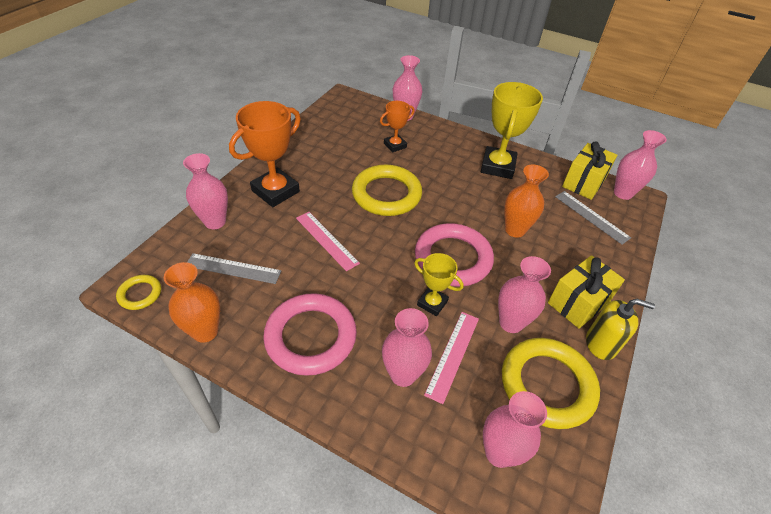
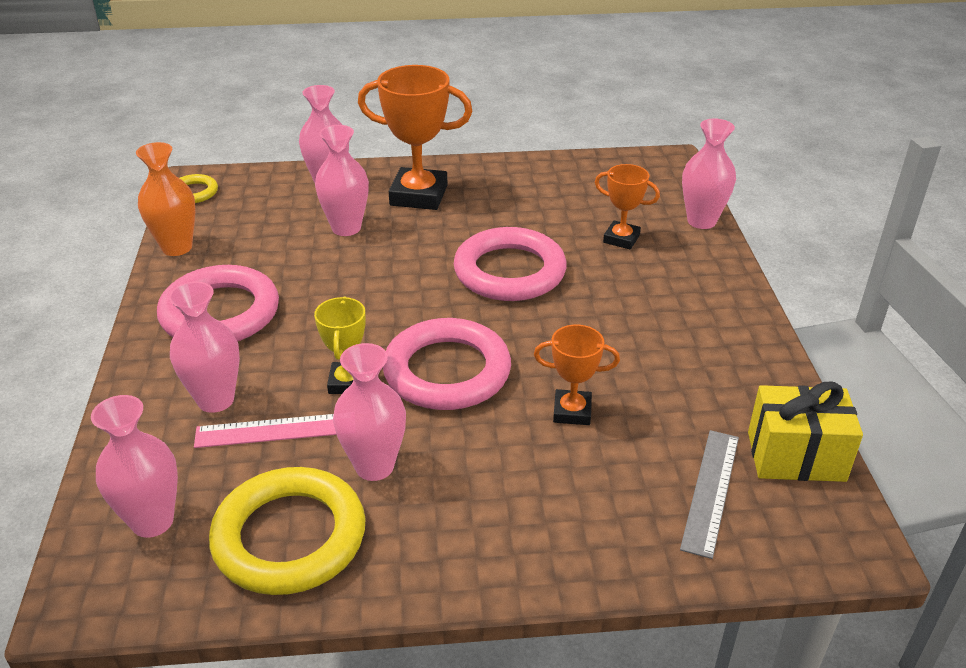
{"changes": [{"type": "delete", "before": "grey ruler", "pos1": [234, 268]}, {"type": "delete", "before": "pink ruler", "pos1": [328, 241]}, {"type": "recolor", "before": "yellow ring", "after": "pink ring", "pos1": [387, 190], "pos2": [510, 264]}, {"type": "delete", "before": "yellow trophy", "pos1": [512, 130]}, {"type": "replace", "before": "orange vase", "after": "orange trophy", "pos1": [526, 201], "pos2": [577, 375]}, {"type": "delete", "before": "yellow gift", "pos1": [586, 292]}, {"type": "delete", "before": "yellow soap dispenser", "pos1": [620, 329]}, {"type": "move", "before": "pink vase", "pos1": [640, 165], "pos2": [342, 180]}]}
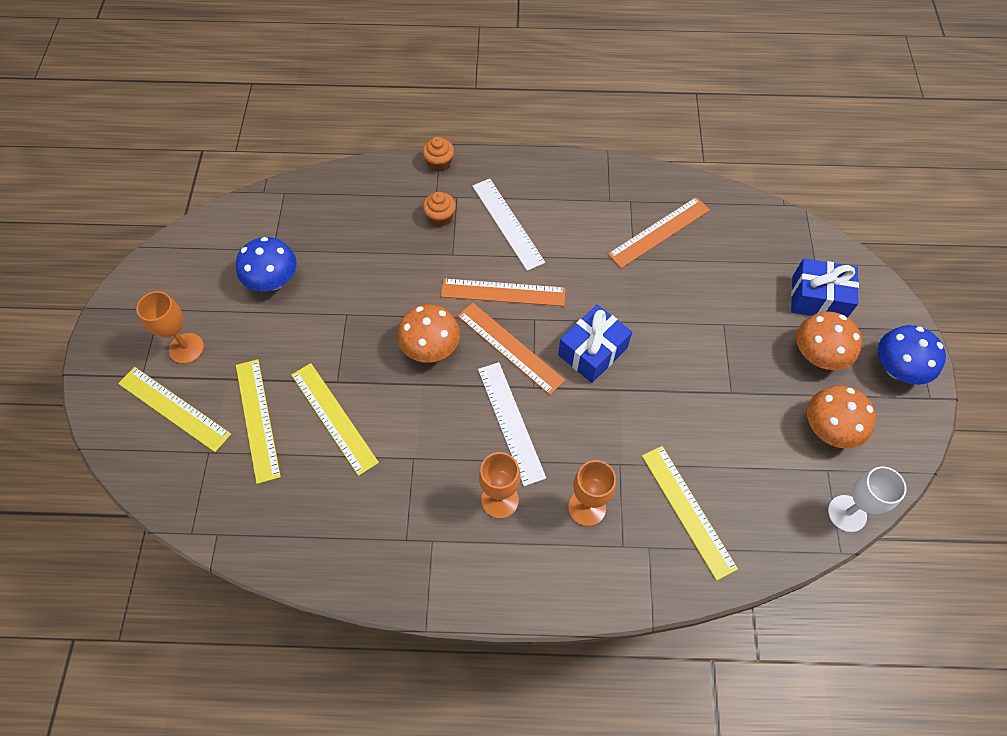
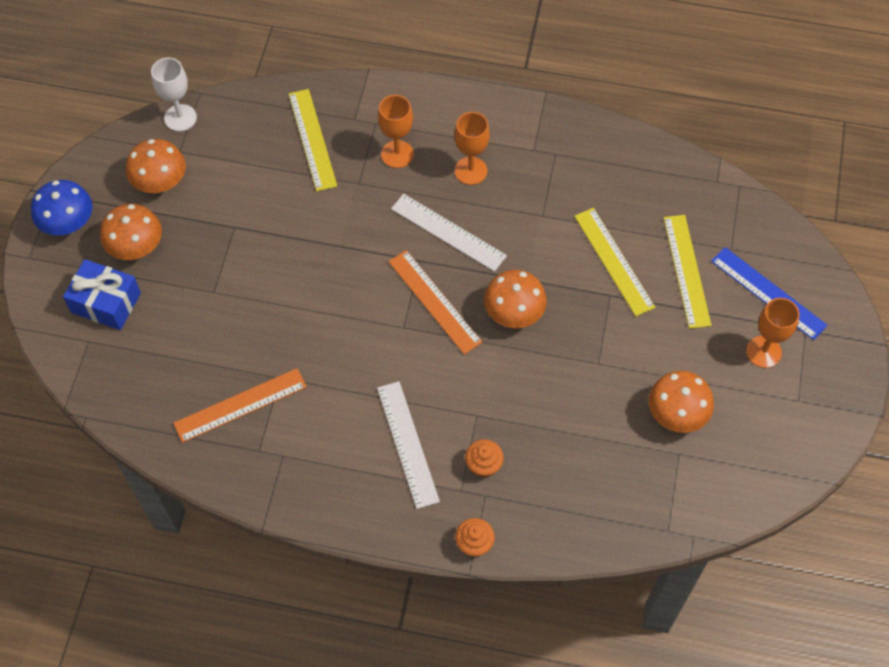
{"changes": [{"type": "recolor", "before": "yellow ruler", "after": "blue ruler", "pos1": [174, 409], "pos2": [769, 293]}, {"type": "recolor", "before": "blue mushroom", "after": "orange mushroom", "pos1": [266, 264], "pos2": [681, 402]}, {"type": "delete", "before": "orange ruler", "pos1": [503, 292]}, {"type": "rotate", "before": "white ruler", "pos1": [512, 424], "pos2": [449, 233], "turn": -45}, {"type": "delete", "before": "blue gift", "pos1": [595, 343]}]}
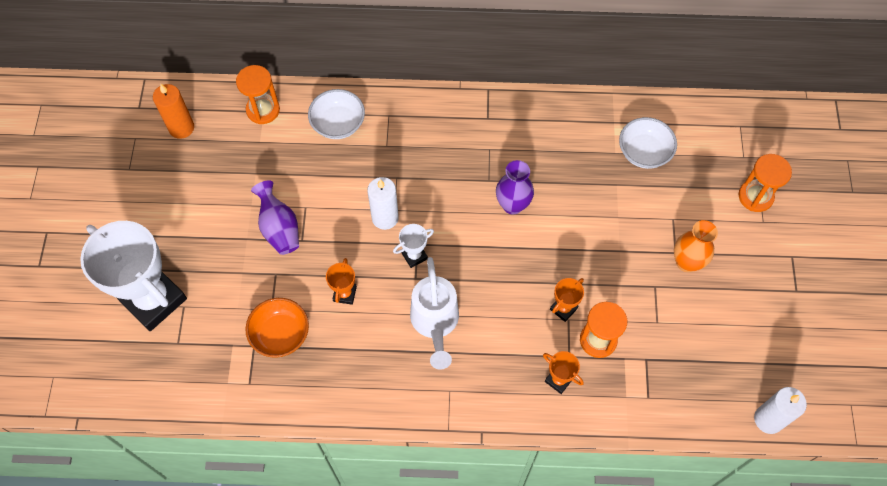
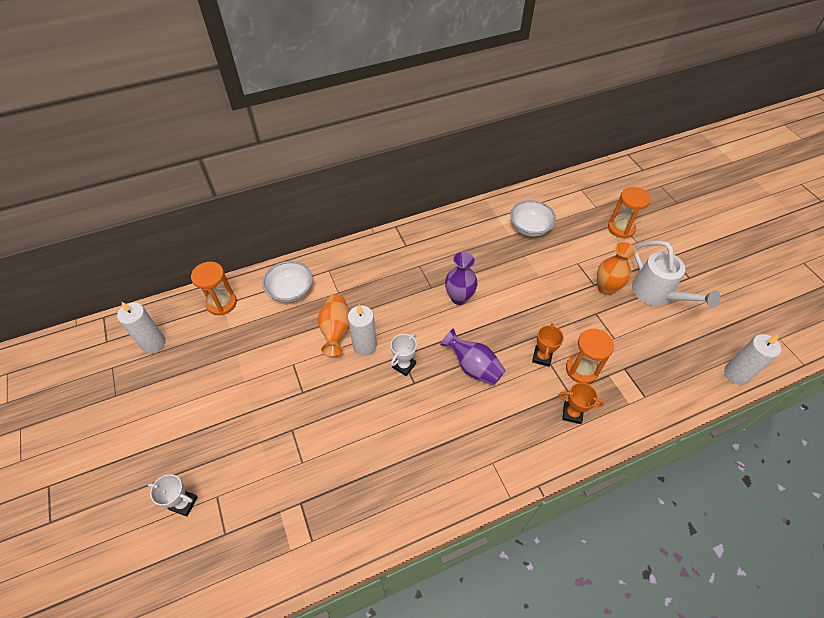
{"changes": [{"type": "resize", "before": "white trophy", "pos1": [133, 276], "pos2": [173, 495], "scale": 0.42}, {"type": "recolor", "before": "orange candle", "after": "white candle", "pos1": [173, 111], "pos2": [141, 327]}, {"type": "delete", "before": "orange bowl", "pos1": [277, 328]}, {"type": "move", "before": "purple vase", "pos1": [275, 218], "pos2": [473, 357]}, {"type": "delete", "before": "orange trophy", "pos1": [341, 281]}, {"type": "move", "before": "white watering can", "pos1": [434, 313], "pos2": [676, 274]}, {"type": "insert", "after": "orange vase", "pos2": [333, 326]}]}
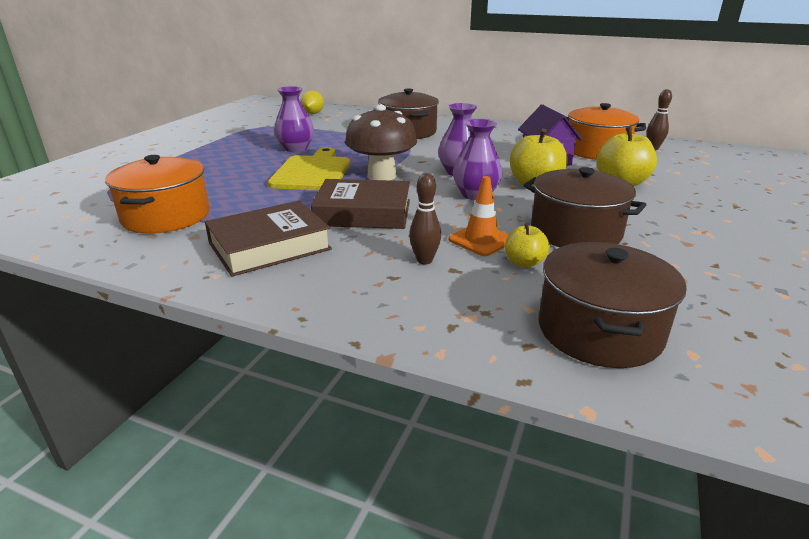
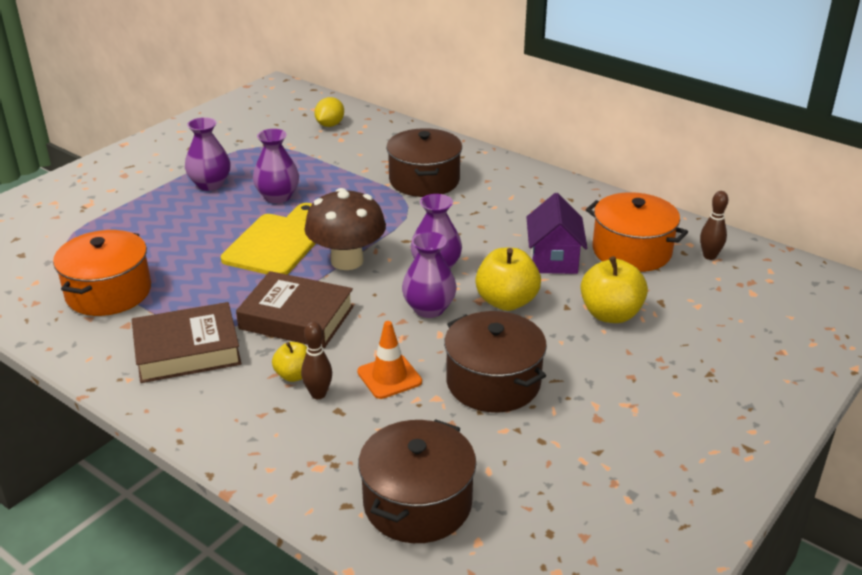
{"changes": [{"type": "move", "before": "yellow apple", "pos1": [527, 245], "pos2": [289, 362]}, {"type": "insert", "after": "purple vase", "pos2": [208, 154]}]}
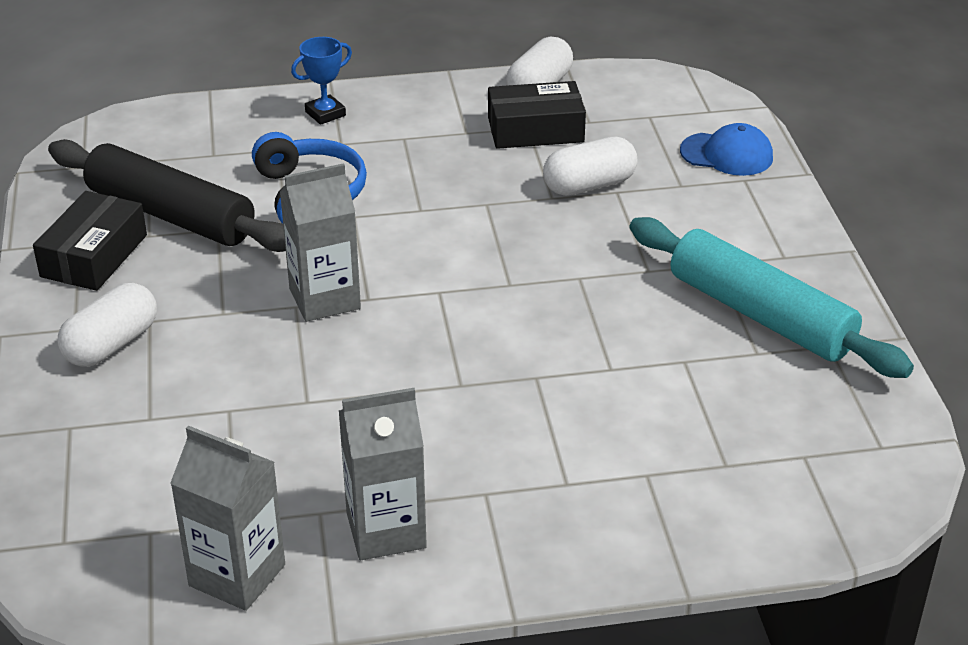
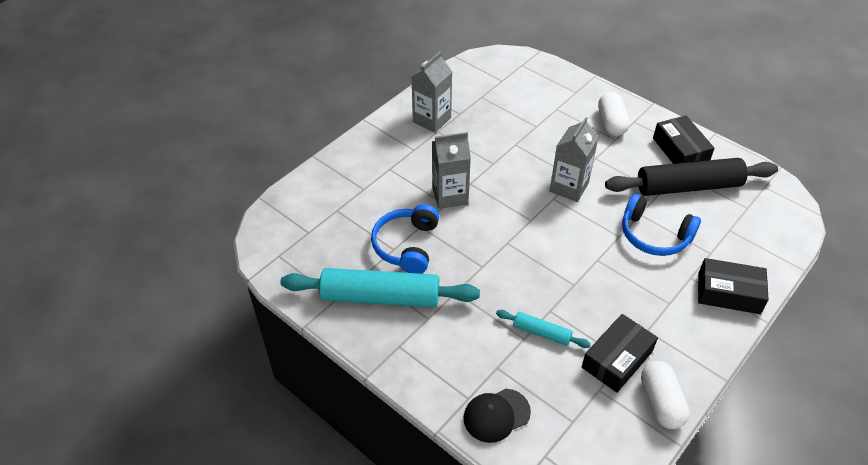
{"changes": [{"type": "move", "before": "grey carton", "pos1": [227, 518], "pos2": [451, 170]}, {"type": "replace", "before": "blue trophy", "after": "black box", "pos1": [321, 81], "pos2": [733, 286]}, {"type": "replace", "before": "white capsule", "after": "turquoise rolling pin", "pos1": [590, 166], "pos2": [543, 329]}, {"type": "recolor", "before": "blue cap", "after": "black cap", "pos1": [726, 149], "pos2": [497, 416]}, {"type": "insert", "after": "blue headphones", "pos2": [405, 239]}]}
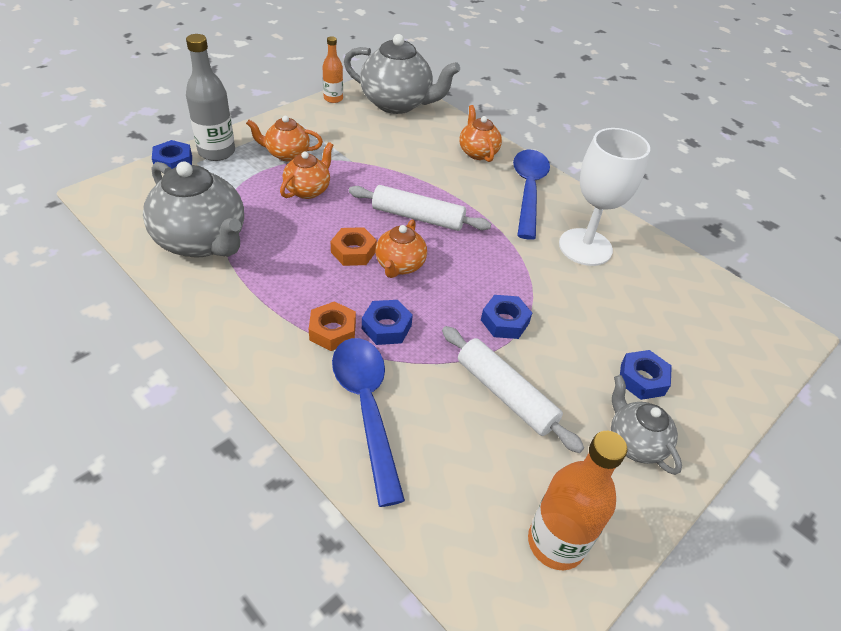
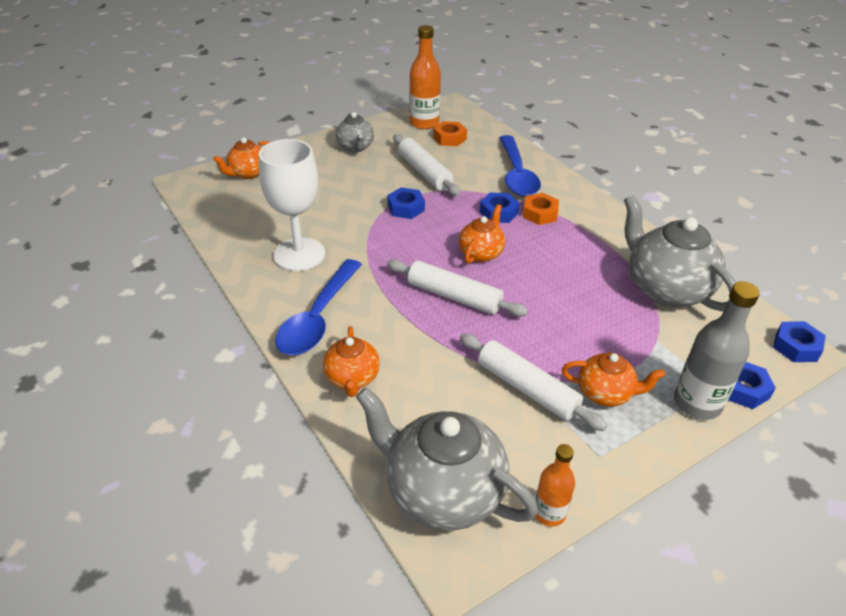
{"changes": [{"type": "move", "before": "orange teapot", "pos1": [306, 170], "pos2": [241, 158]}, {"type": "move", "before": "orange nut", "pos1": [354, 246], "pos2": [450, 133]}, {"type": "move", "before": "blue nut", "pos1": [646, 375], "pos2": [799, 341]}, {"type": "insert", "after": "white rolling pin", "pos2": [533, 382]}]}
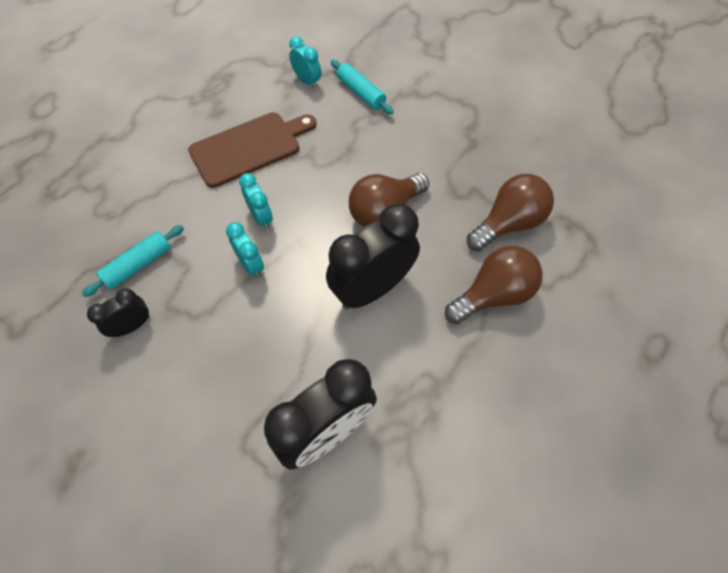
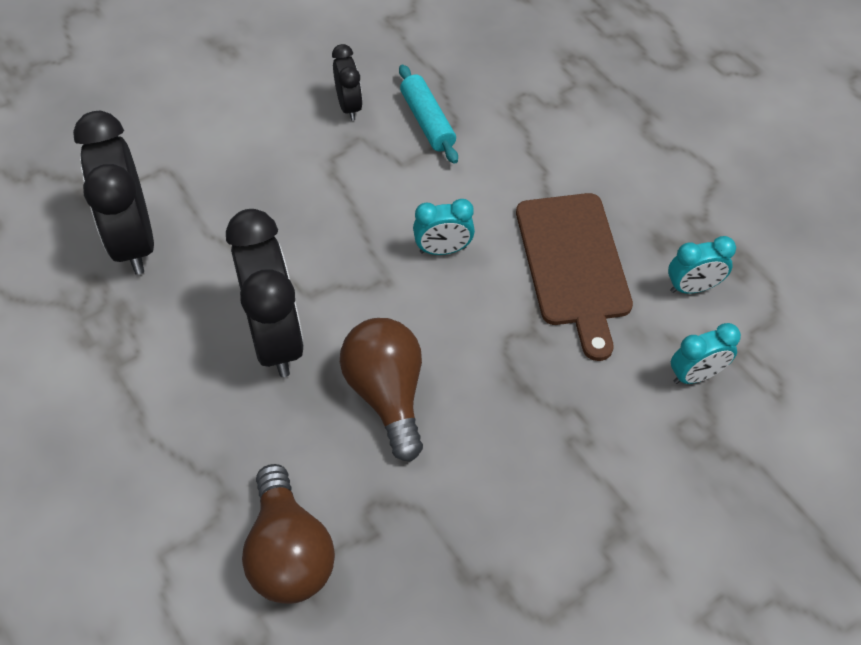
{"changes": [{"type": "move", "before": "turquoise clock", "pos1": [245, 250], "pos2": [702, 265]}, {"type": "delete", "before": "turquoise rolling pin", "pos1": [362, 87]}, {"type": "delete", "before": "brown light bulb", "pos1": [494, 285]}]}
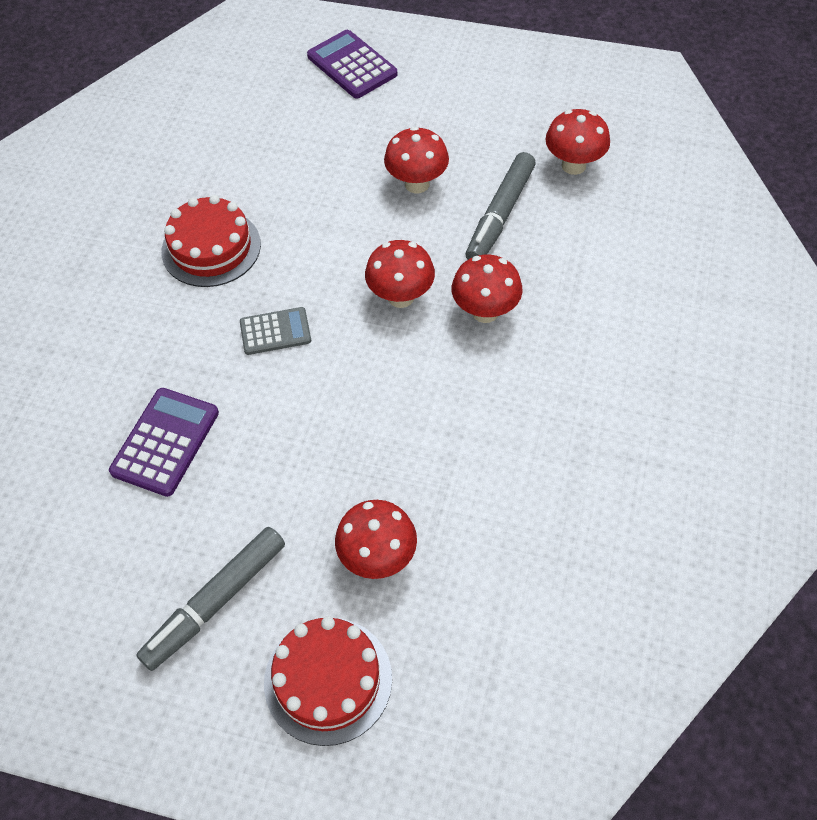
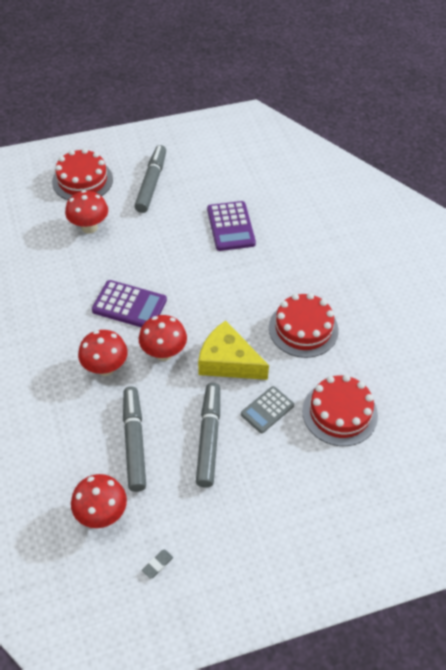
{"changes": [{"type": "move", "before": "grey calculator", "pos1": [275, 331], "pos2": [267, 409]}, {"type": "move", "before": "purple calculator", "pos1": [352, 64], "pos2": [129, 304]}, {"type": "replace", "before": "red mushroom", "after": "grey marker", "pos1": [416, 160], "pos2": [208, 435]}, {"type": "insert", "after": "grey eraser", "pos2": [157, 564]}, {"type": "insert", "after": "yellow cheese", "pos2": [233, 350]}, {"type": "insert", "after": "red cake", "pos2": [340, 410]}]}
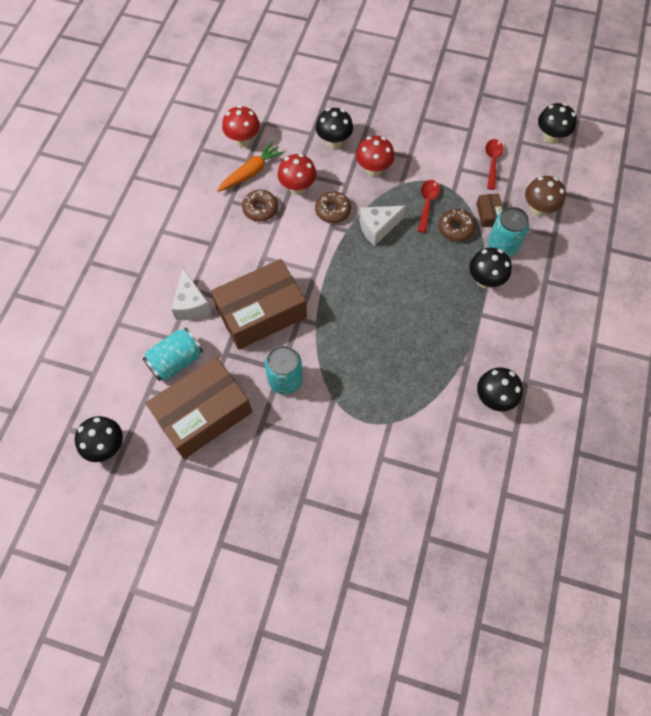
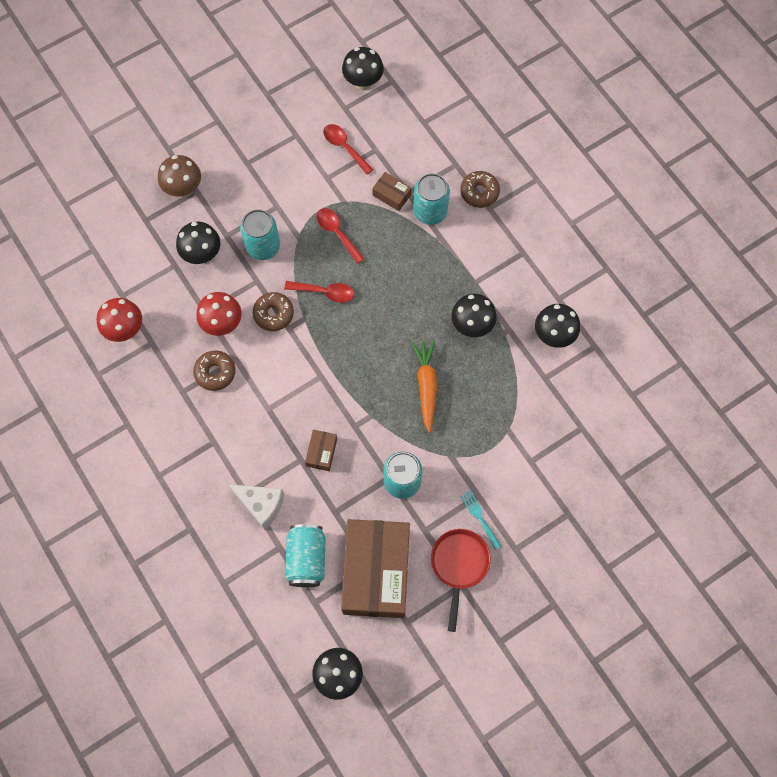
{"changes": [{"type": "resize", "before": "brown box", "pos1": [259, 304], "pos2": [321, 450], "scale": 0.41}, {"type": "move", "before": "orange carrot", "pos1": [251, 166], "pos2": [424, 386]}, {"type": "replace", "before": "red mushroom", "after": "turquoise can", "pos1": [375, 156], "pos2": [260, 234]}, {"type": "replace", "before": "white cheese", "after": "red spoon", "pos1": [382, 226], "pos2": [319, 292]}, {"type": "move", "before": "brown donut", "pos1": [457, 225], "pos2": [480, 189]}, {"type": "move", "before": "black mushroom", "pos1": [490, 268], "pos2": [474, 315]}, {"type": "move", "before": "brown mushroom", "pos1": [545, 196], "pos2": [179, 176]}, {"type": "insert", "after": "red pan", "pos2": [461, 580]}, {"type": "insert", "after": "turquoise fork", "pos2": [480, 519]}]}
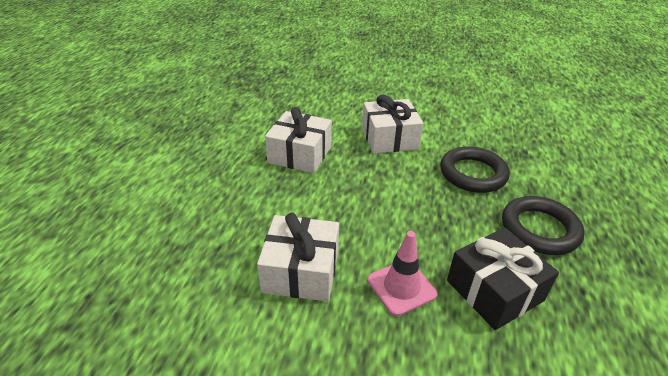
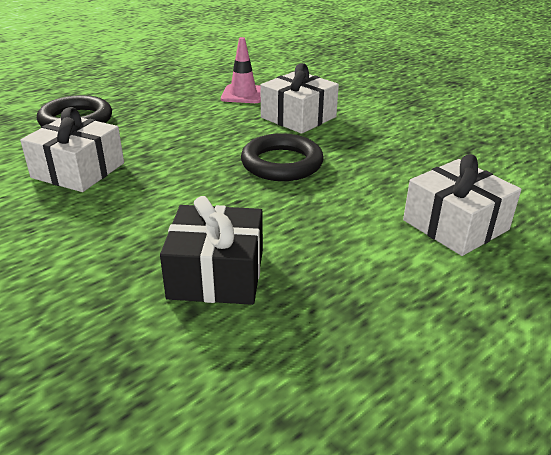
{"changes": [{"type": "move", "before": "white gift", "pos1": [298, 140], "pos2": [462, 205]}, {"type": "move", "before": "black gift", "pos1": [503, 279], "pos2": [211, 250]}, {"type": "move", "before": "black ring", "pos1": [543, 225], "pos2": [282, 157]}]}
